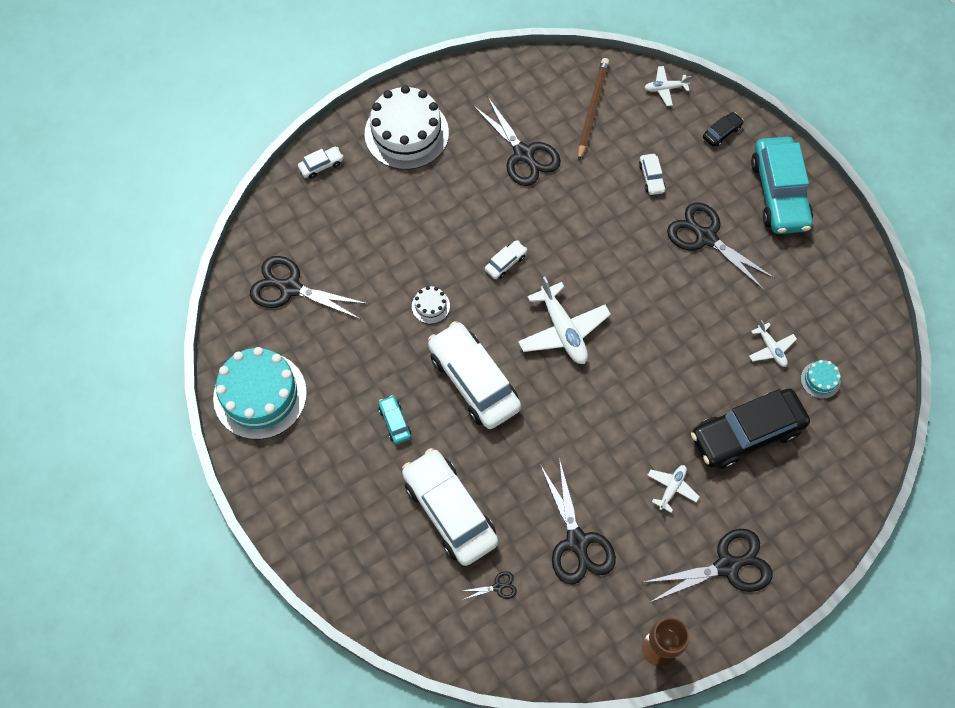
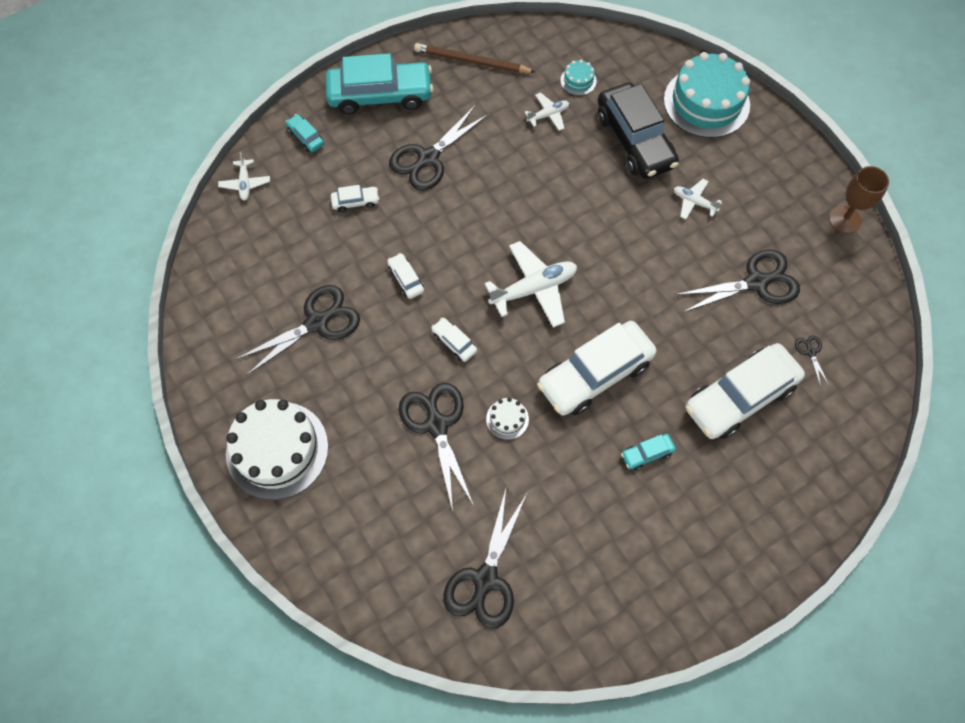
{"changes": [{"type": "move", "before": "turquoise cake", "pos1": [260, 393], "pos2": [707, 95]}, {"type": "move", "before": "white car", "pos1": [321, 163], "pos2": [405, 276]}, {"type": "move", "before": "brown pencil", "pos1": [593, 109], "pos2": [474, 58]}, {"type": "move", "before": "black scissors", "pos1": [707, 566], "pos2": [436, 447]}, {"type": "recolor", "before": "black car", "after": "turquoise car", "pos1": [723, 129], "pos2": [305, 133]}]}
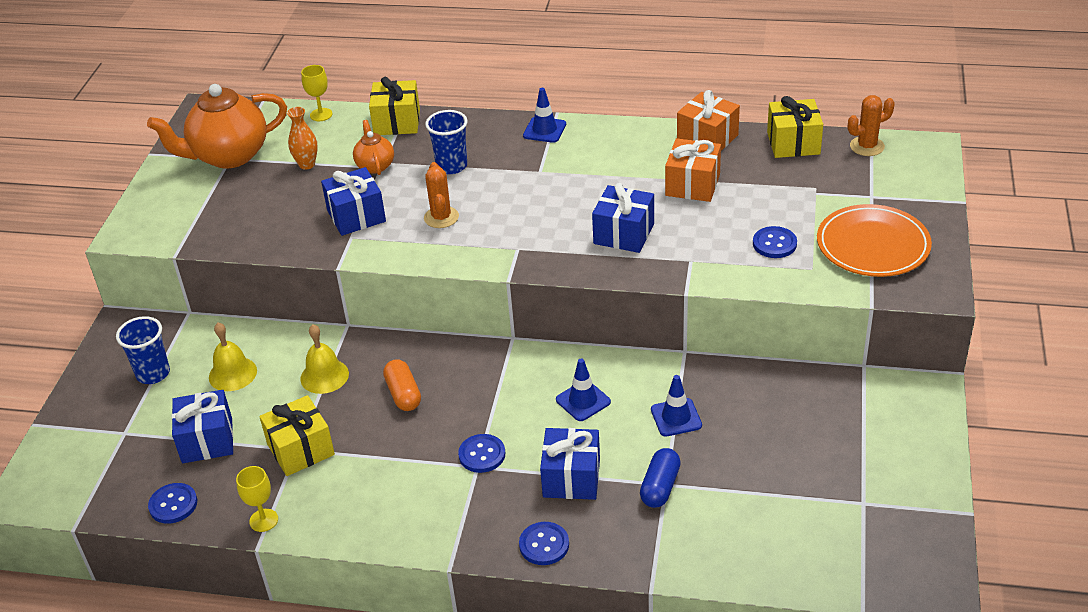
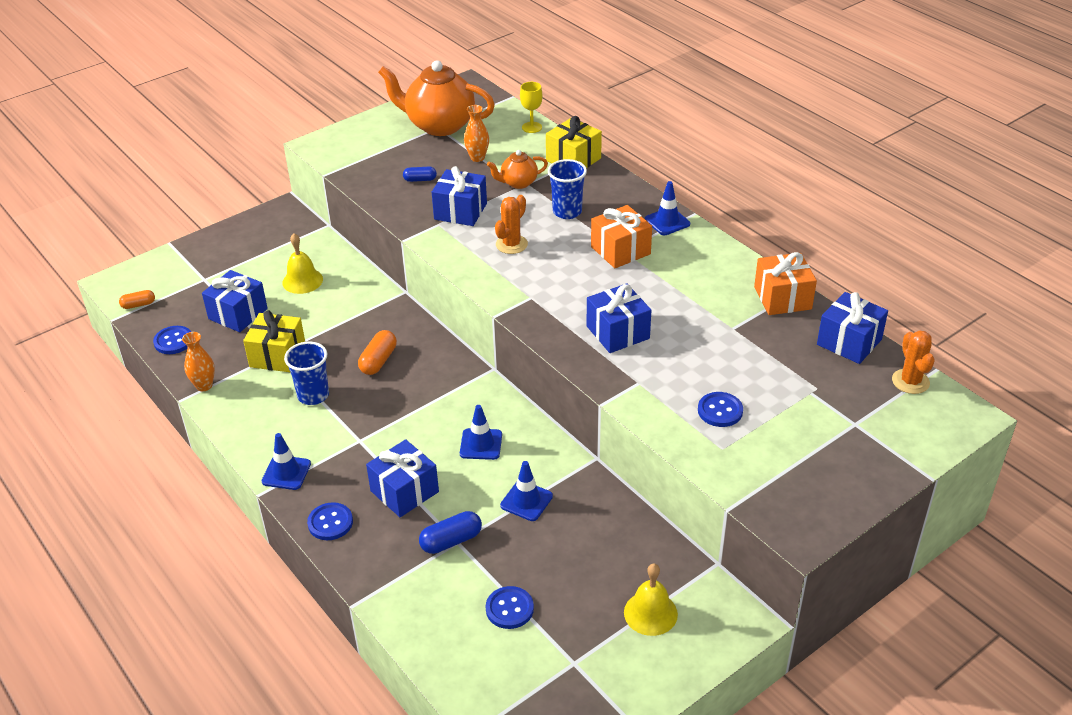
{"changes": [{"type": "move", "before": "blue cup", "pos1": [143, 350], "pos2": [306, 373]}, {"type": "replace", "before": "yellow goblet", "after": "orange vase", "pos1": [257, 499], "pos2": [198, 361]}, {"type": "move", "before": "yellow bell", "pos1": [324, 359], "pos2": [651, 599]}, {"type": "rotate", "before": "orange teapot", "pos1": [373, 147], "pos2": [517, 169], "turn": -135}, {"type": "move", "before": "blue button", "pos1": [481, 453], "pos2": [510, 607]}, {"type": "move", "before": "orange gift", "pos1": [693, 170], "pos2": [621, 236]}, {"type": "recolor", "before": "yellow gift", "after": "blue gift", "pos1": [795, 127], "pos2": [852, 328]}, {"type": "delete", "before": "orange plate", "pos1": [874, 240]}, {"type": "rotate", "before": "orange cactus", "pos1": [871, 125], "pos2": [913, 362], "turn": 60}, {"type": "insert", "after": "orange capsule", "pos2": [137, 299]}, {"type": "insert", "after": "blue traffic cone", "pos2": [286, 461]}, {"type": "insert", "after": "blue capsule", "pos2": [420, 174]}]}
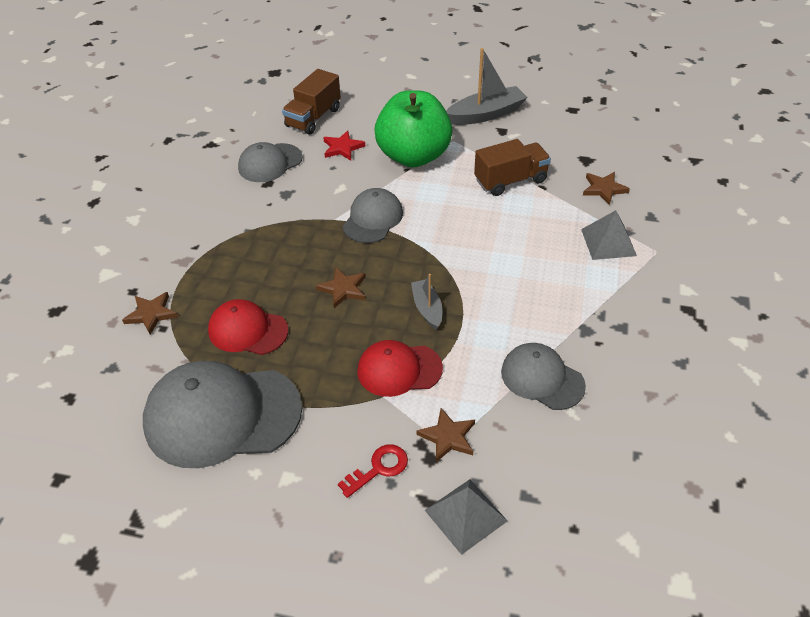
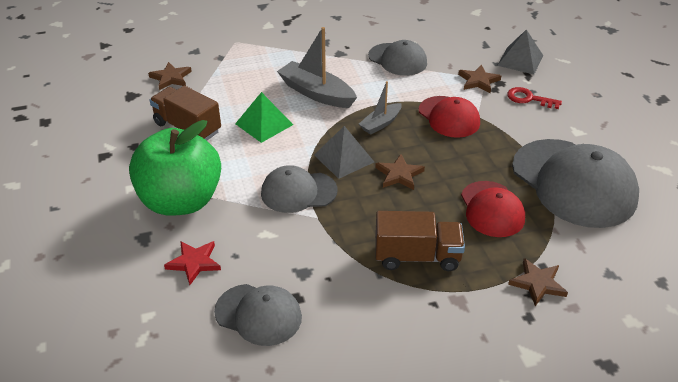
{"changes": [{"type": "move", "before": "brown truck", "pos1": [311, 101], "pos2": [420, 241]}, {"type": "move", "before": "grey boat", "pos1": [487, 86], "pos2": [317, 67]}, {"type": "rotate", "before": "grey cap", "pos1": [543, 376], "pos2": [397, 58], "turn": -60}, {"type": "move", "before": "grey pyramid", "pos1": [609, 235], "pos2": [344, 152]}, {"type": "insert", "after": "green pyramid", "pos2": [264, 117]}]}
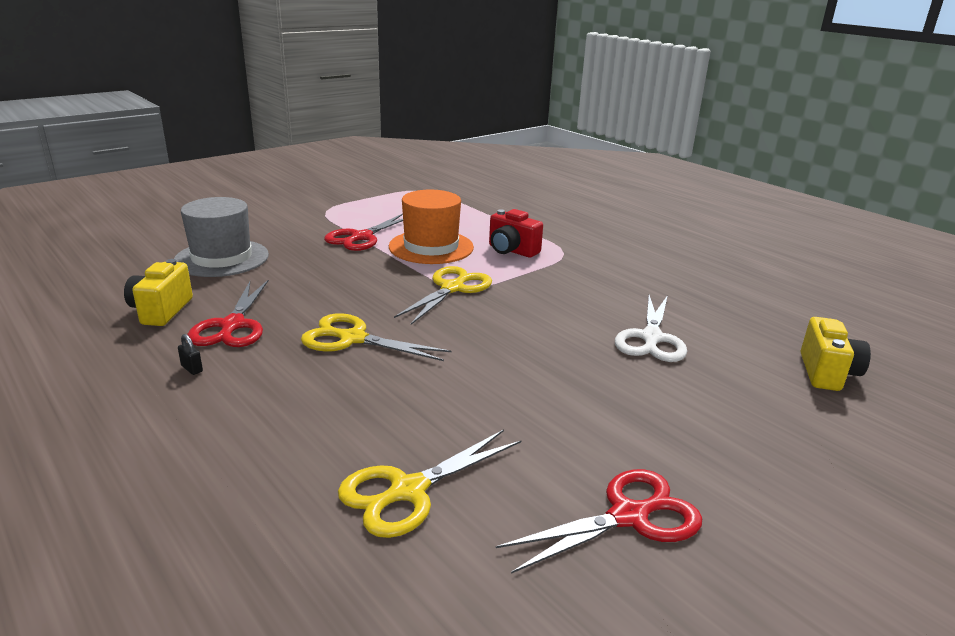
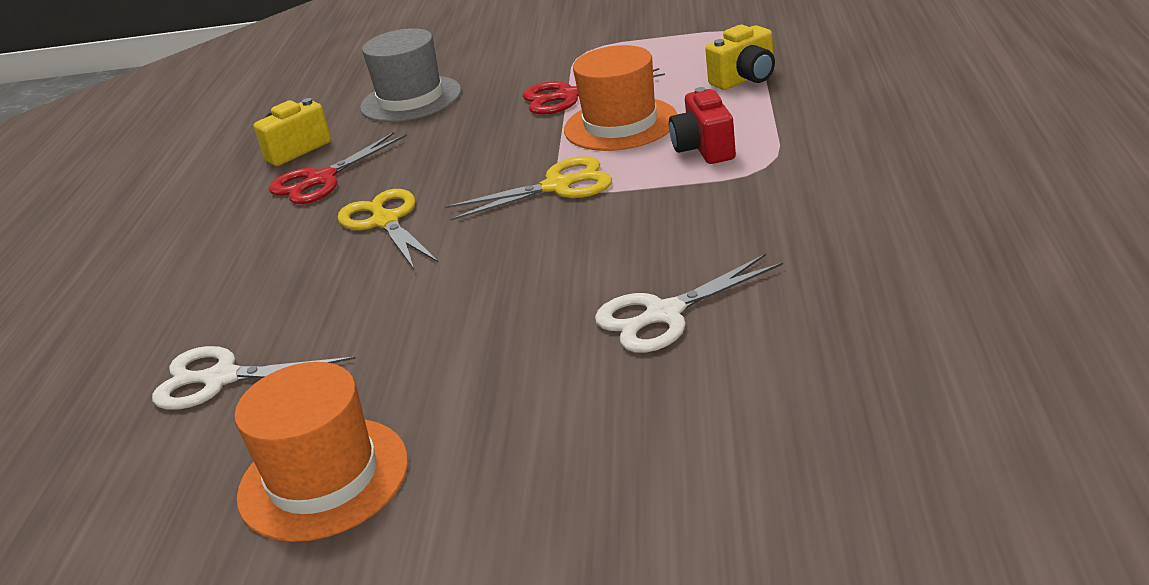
{"changes": [{"type": "delete", "before": "black padlock", "pos1": [190, 354]}, {"type": "recolor", "before": "yellow scissors", "after": "white scissors", "pos1": [429, 483], "pos2": [254, 378]}, {"type": "replace", "before": "red scissors", "after": "orange hat", "pos1": [599, 521], "pos2": [321, 452]}, {"type": "move", "before": "yellow camera", "pos1": [836, 354], "pos2": [740, 57]}]}
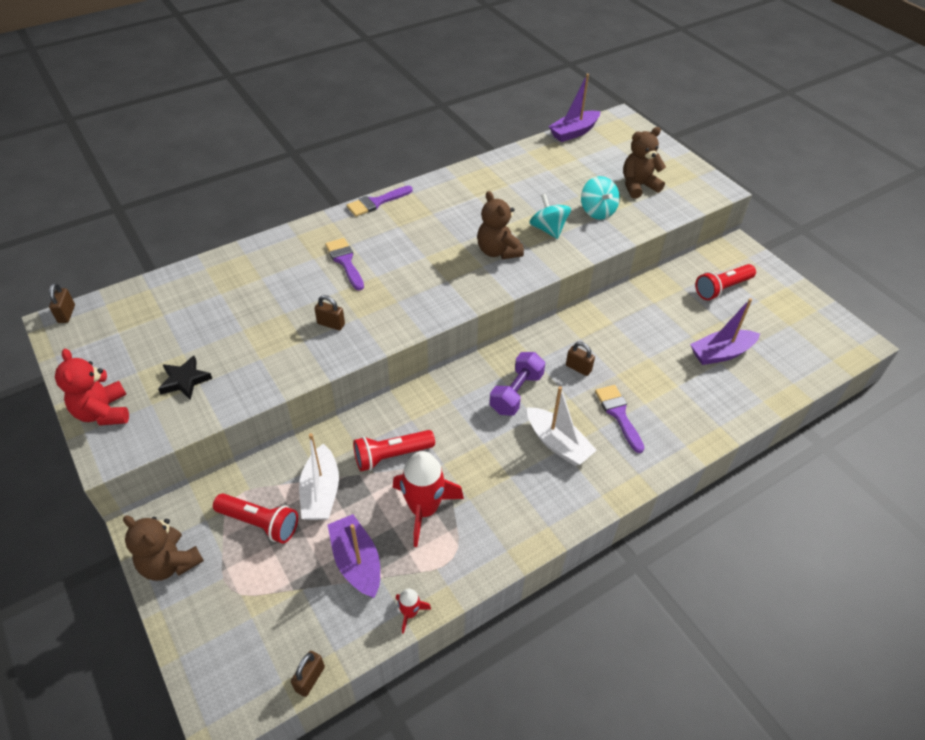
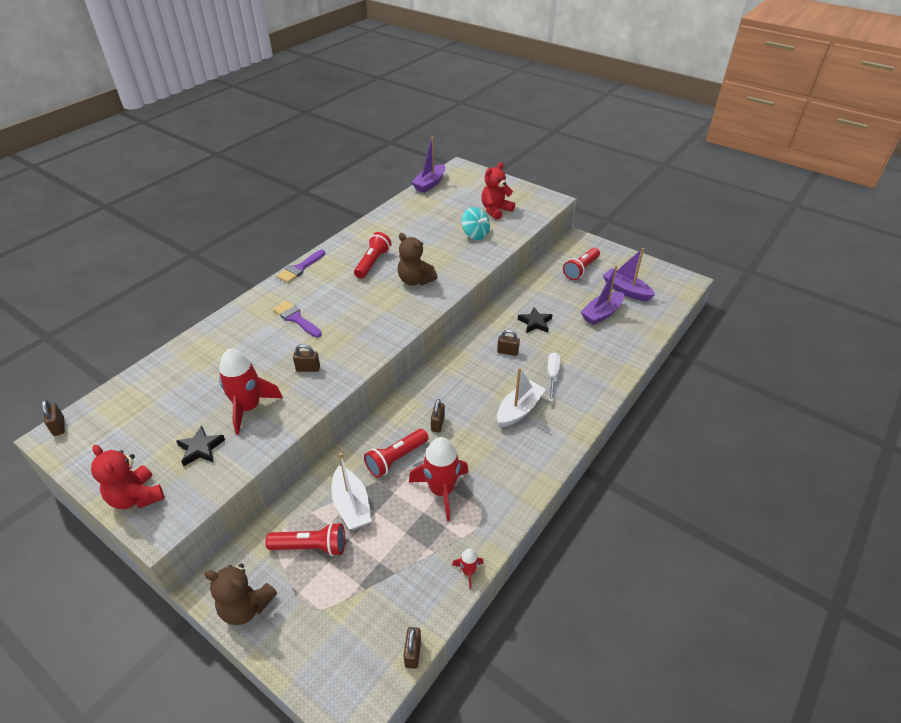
{"changes": [{"type": "move", "before": "purple boat", "pos1": [354, 556], "pos2": [629, 274]}, {"type": "delete", "before": "purple dumbbell", "pos1": [517, 384]}, {"type": "rotate", "before": "white boat", "pos1": [562, 426], "pos2": [521, 397], "turn": -75}, {"type": "delete", "before": "turquoise spinning top", "pos1": [550, 216]}, {"type": "replace", "before": "purple brush", "after": "white screwdriver", "pos1": [619, 419], "pos2": [554, 377]}, {"type": "recolor", "before": "brown teddy bear", "after": "red teddy bear", "pos1": [644, 163], "pos2": [498, 191]}, {"type": "insert", "after": "red rocket", "pos2": [251, 391]}, {"type": "insert", "after": "red flashlight", "pos2": [372, 255]}, {"type": "insert", "after": "brown padlock", "pos2": [438, 415]}, {"type": "insert", "after": "black star", "pos2": [535, 320]}]}
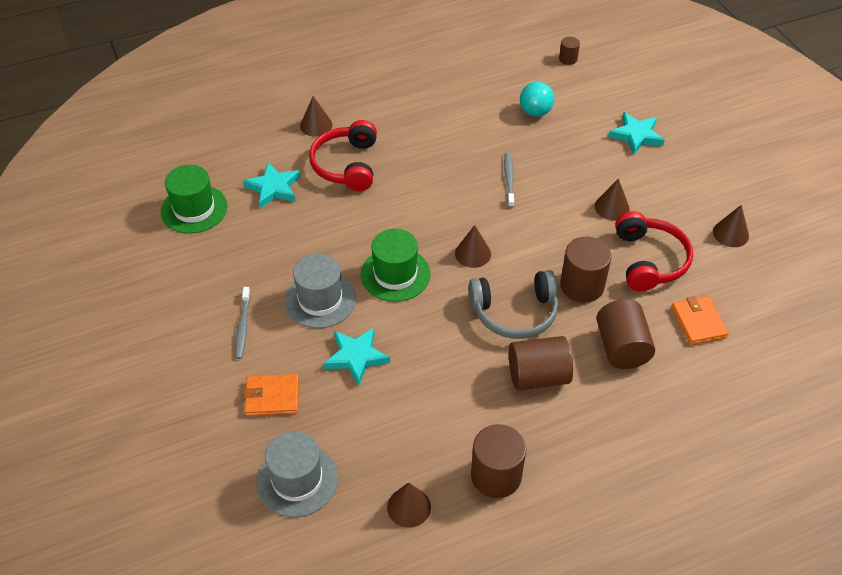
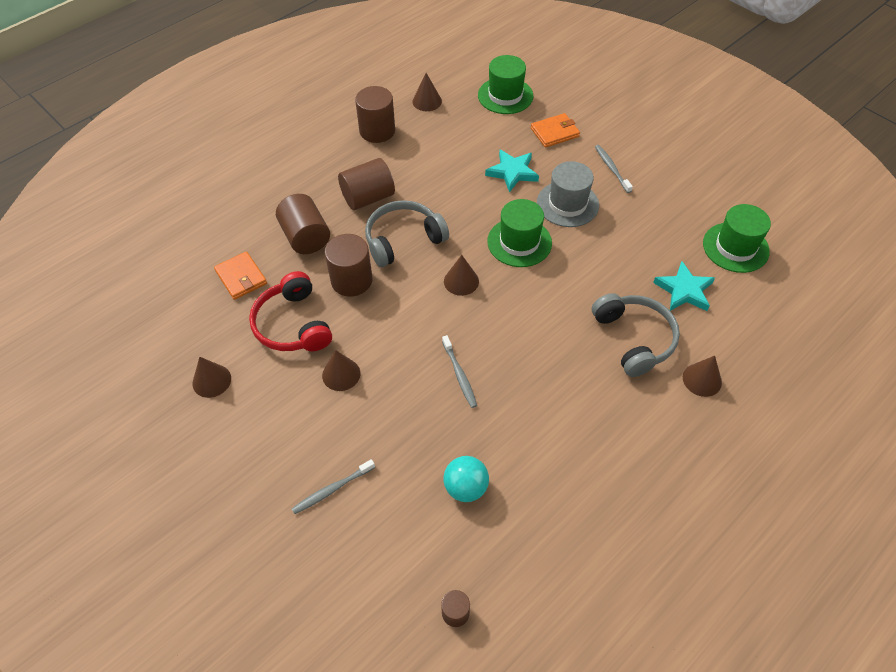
{"changes": [{"type": "recolor", "before": "grey hat", "after": "green hat", "pos1": [297, 474], "pos2": [505, 84]}, {"type": "recolor", "before": "red headphones", "after": "grey headphones", "pos1": [343, 155], "pos2": [636, 335]}, {"type": "replace", "before": "turquoise star", "after": "grey toothbrush", "pos1": [636, 133], "pos2": [333, 486]}]}
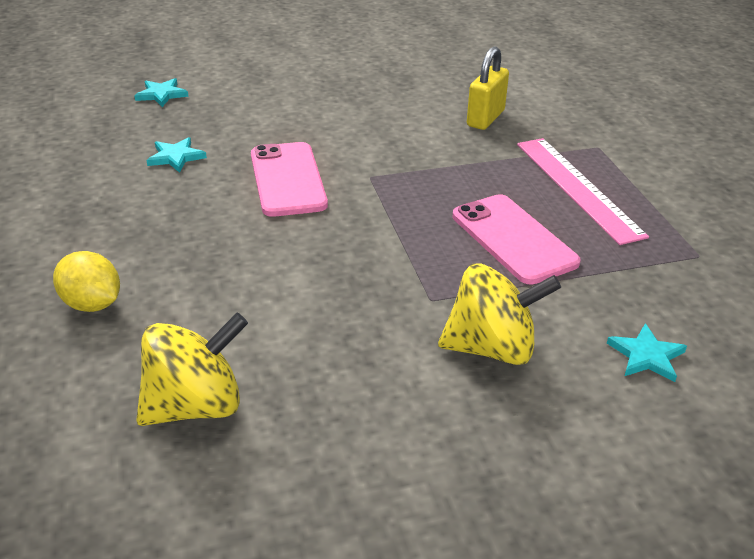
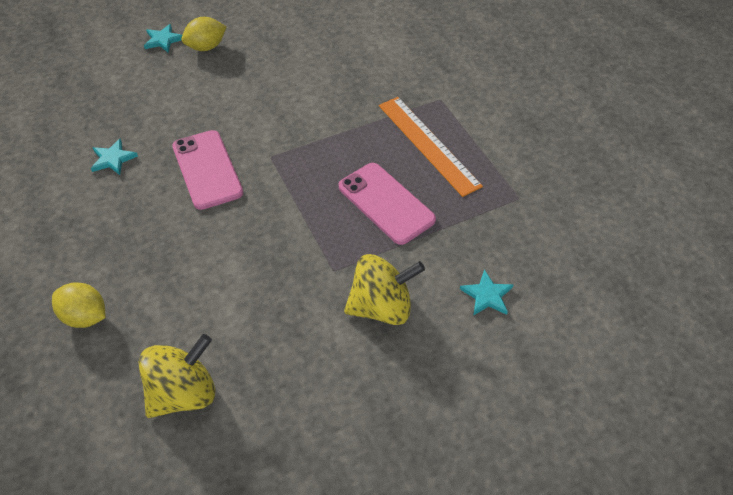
{"changes": [{"type": "move", "before": "turquoise star", "pos1": [161, 92], "pos2": [163, 38]}, {"type": "delete", "before": "yellow padlock", "pos1": [488, 88]}, {"type": "recolor", "before": "pink ruler", "after": "orange ruler", "pos1": [583, 191], "pos2": [431, 147]}, {"type": "insert", "after": "yellow lemon", "pos2": [203, 34]}]}
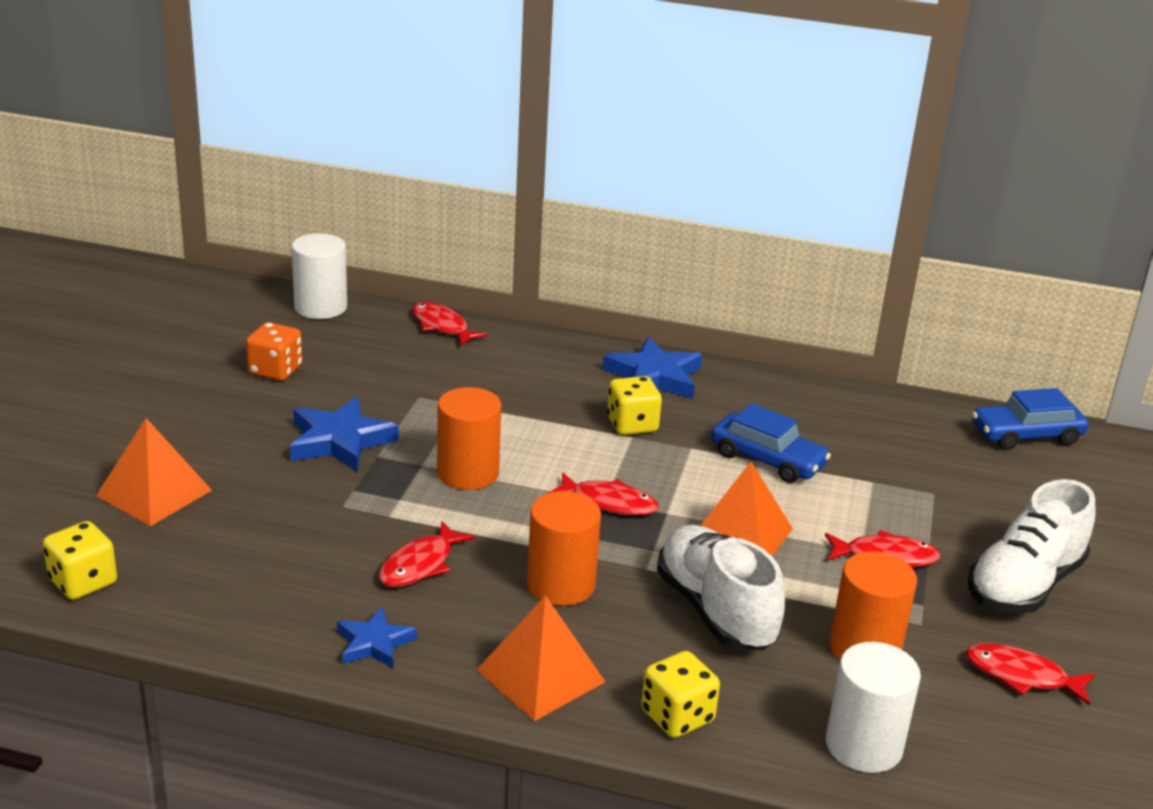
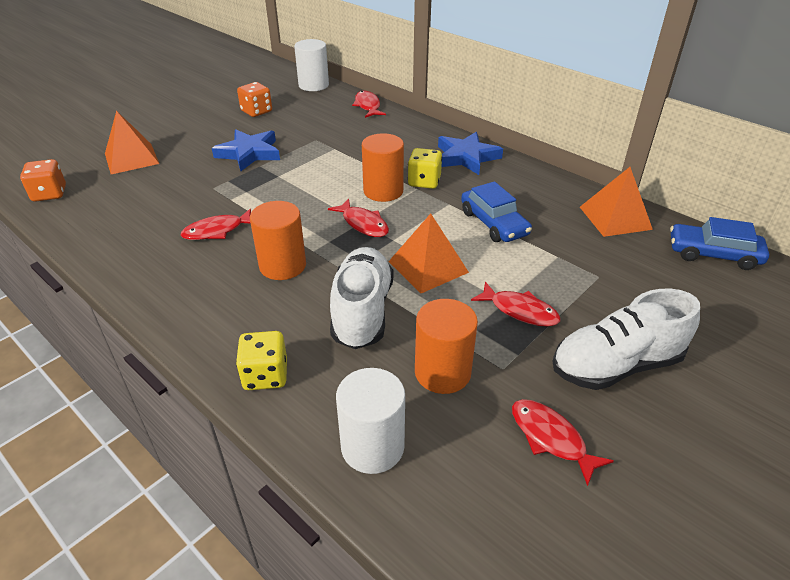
{"changes": [{"type": "recolor", "before": "yellow dice", "after": "orange dice", "pos1": [80, 560], "pos2": [43, 180]}, {"type": "delete", "before": "blue star", "pos1": [377, 637]}, {"type": "move", "before": "orange cylinder", "pos1": [469, 438], "pos2": [383, 167]}, {"type": "move", "before": "orange pyramid", "pos1": [541, 658], "pos2": [616, 202]}]}
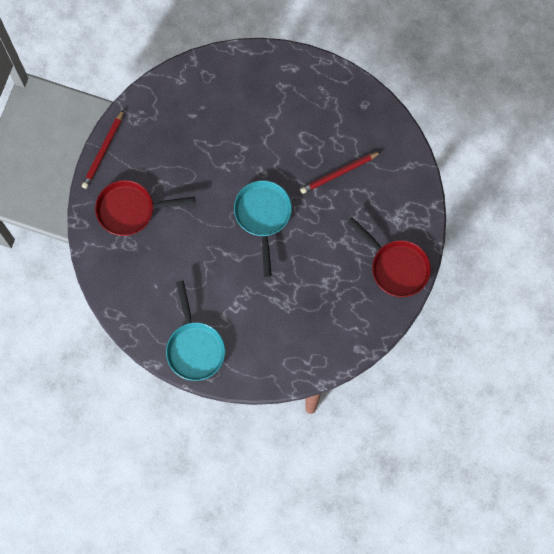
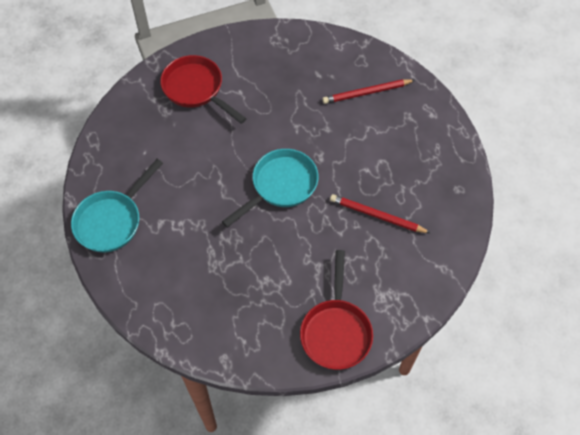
{"changes": [{"type": "move", "before": "red pencil", "pos1": [103, 149], "pos2": [368, 91]}]}
